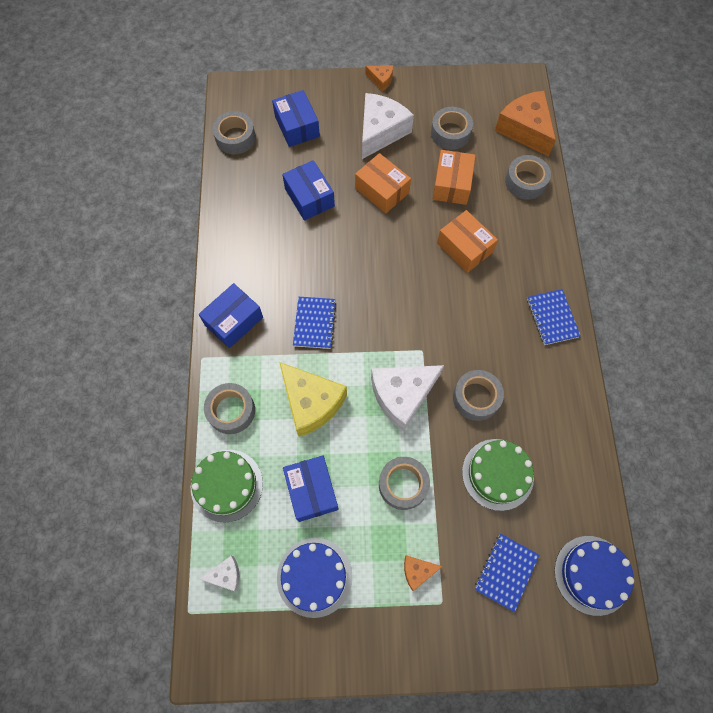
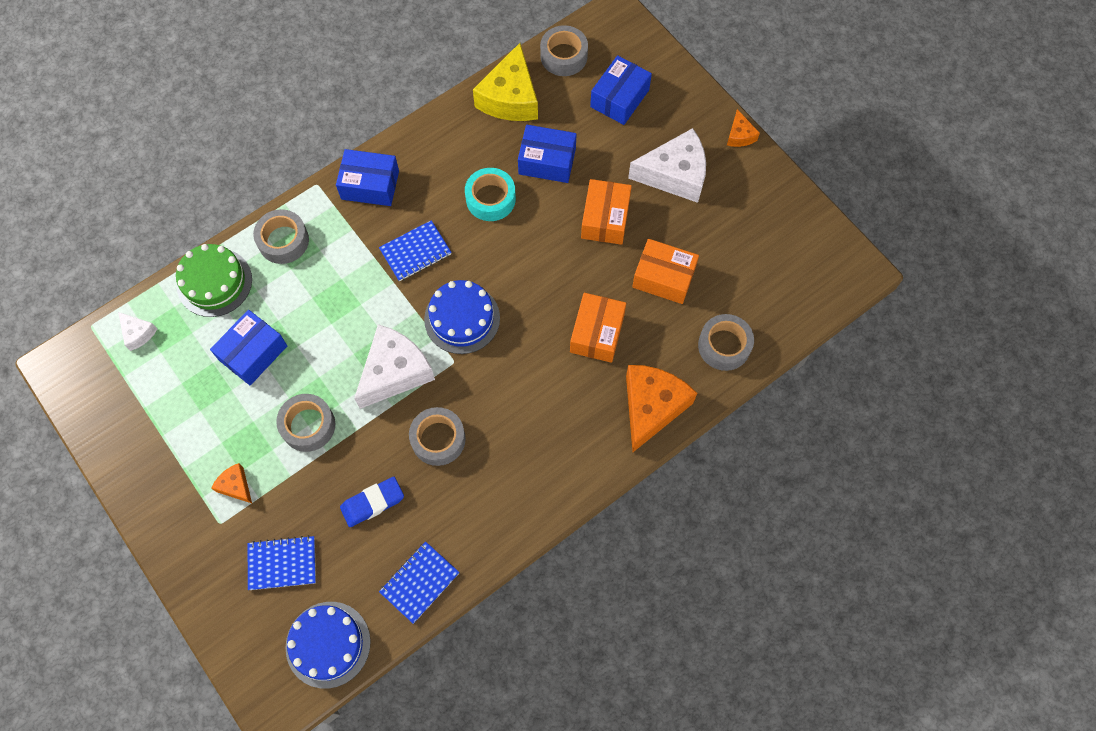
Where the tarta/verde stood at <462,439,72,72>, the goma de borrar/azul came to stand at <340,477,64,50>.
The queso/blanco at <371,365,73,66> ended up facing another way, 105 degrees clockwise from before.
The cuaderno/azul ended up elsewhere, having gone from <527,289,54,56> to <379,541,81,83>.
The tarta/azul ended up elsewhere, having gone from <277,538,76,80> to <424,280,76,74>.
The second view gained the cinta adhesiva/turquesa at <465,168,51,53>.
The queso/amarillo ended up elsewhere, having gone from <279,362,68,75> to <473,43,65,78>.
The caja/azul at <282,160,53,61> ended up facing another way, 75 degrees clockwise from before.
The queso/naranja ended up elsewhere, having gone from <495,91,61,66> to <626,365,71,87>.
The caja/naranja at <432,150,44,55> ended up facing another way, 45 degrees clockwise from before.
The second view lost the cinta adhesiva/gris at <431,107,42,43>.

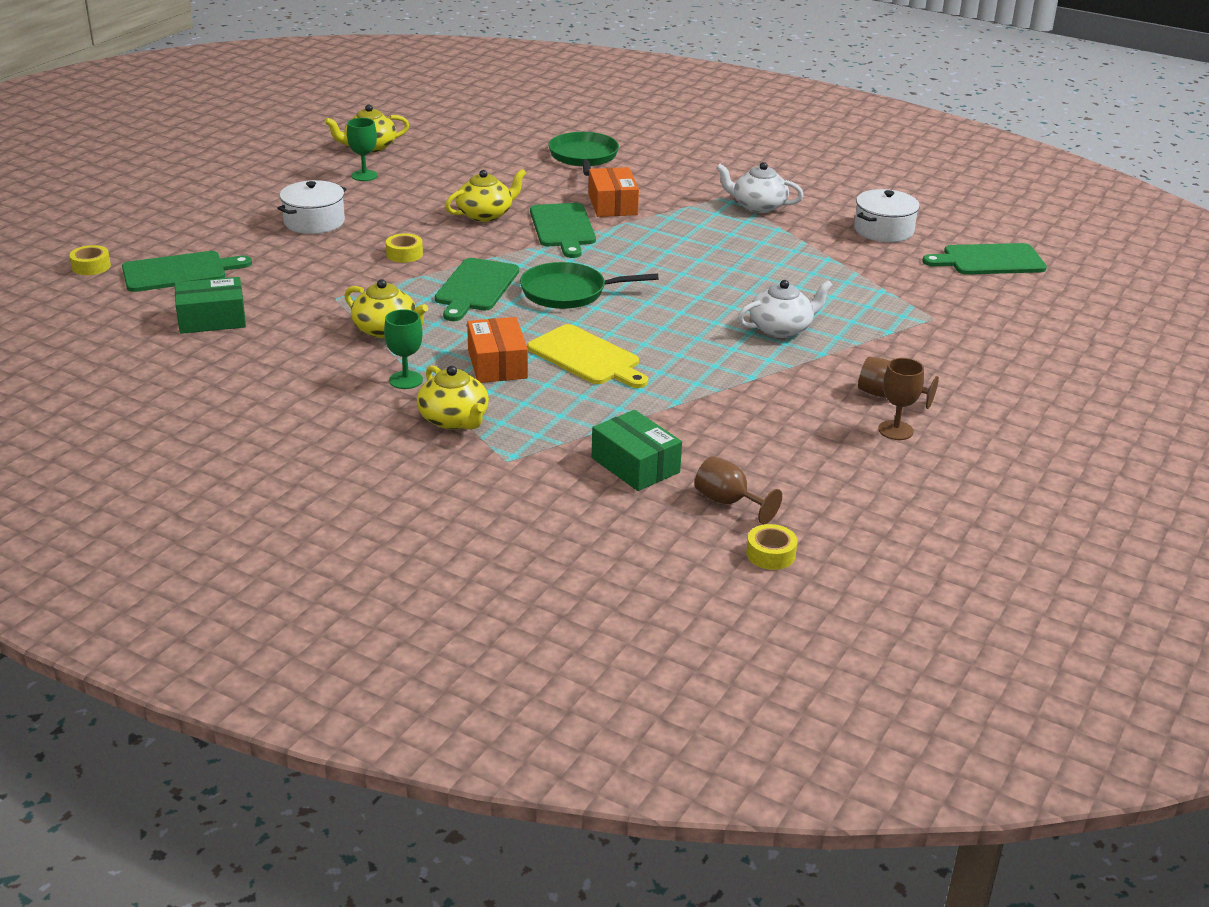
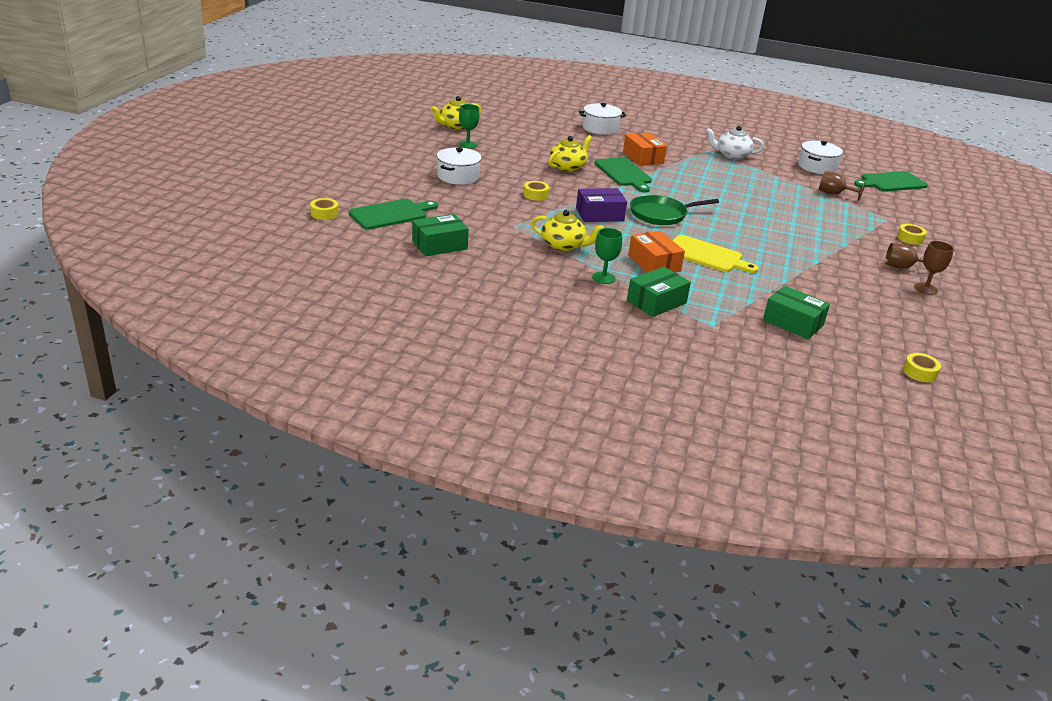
Where the tabla de cortar/verde stood at <435,258,84,63>, the caja/morado came to stand at <576,188,51,34>.
Where the sartén/verde stood at <548,132,71,44>, the olla/blanco came to stand at <579,103,47,32>.
Where the tetera/amarillo stood at <417,365,72,65>, the caja/verde came to stand at <627,267,64,50>.
The copa/marrón ended up elsewhere, having gone from <695,456,87,68> to <819,171,47,30>.
The second view gained the cinta adhesiva/amarillo at <897,224,30,21>.
The second view lost the tetera/blanco at <738,280,95,58>.

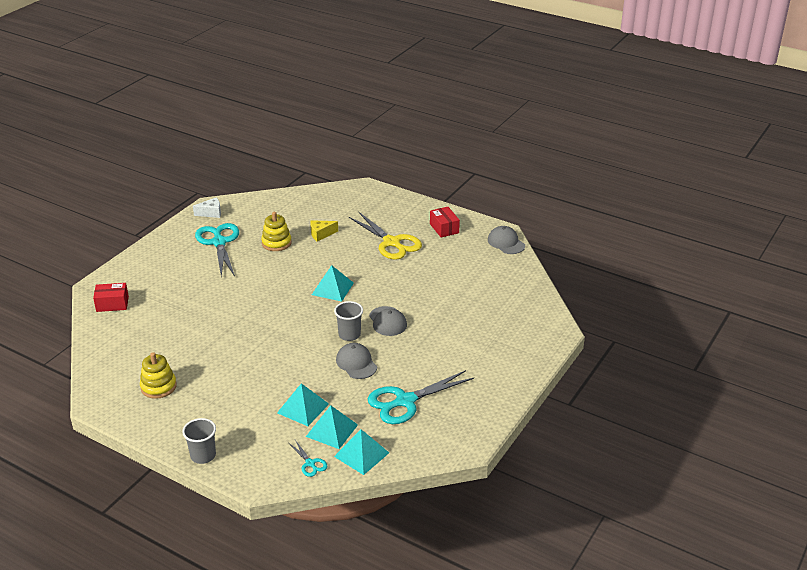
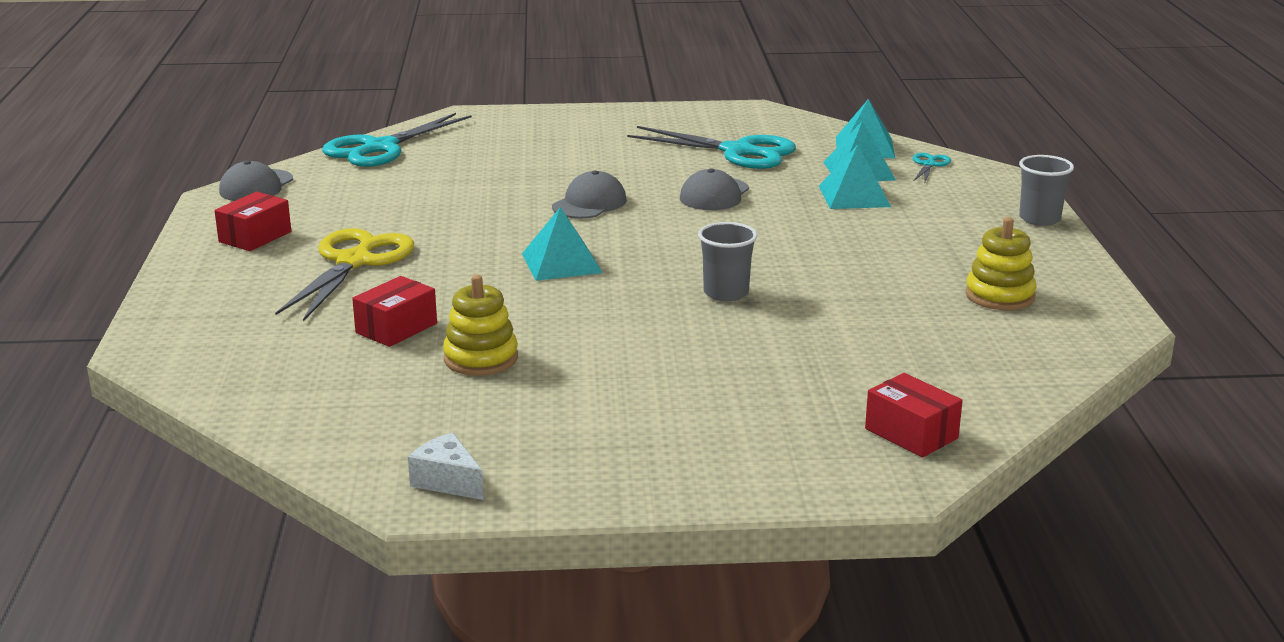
The tijeras/turquesa ended up elsewhere, having gone from <195,223,44,54> to <322,113,150,54>.
Where the queso/amarillo stood at <310,220,28,22>, the caja/rojo came to stand at <352,276,85,71>.
The vaso/gris ended up elsewhere, having gone from <334,301,29,40> to <698,222,59,79>.

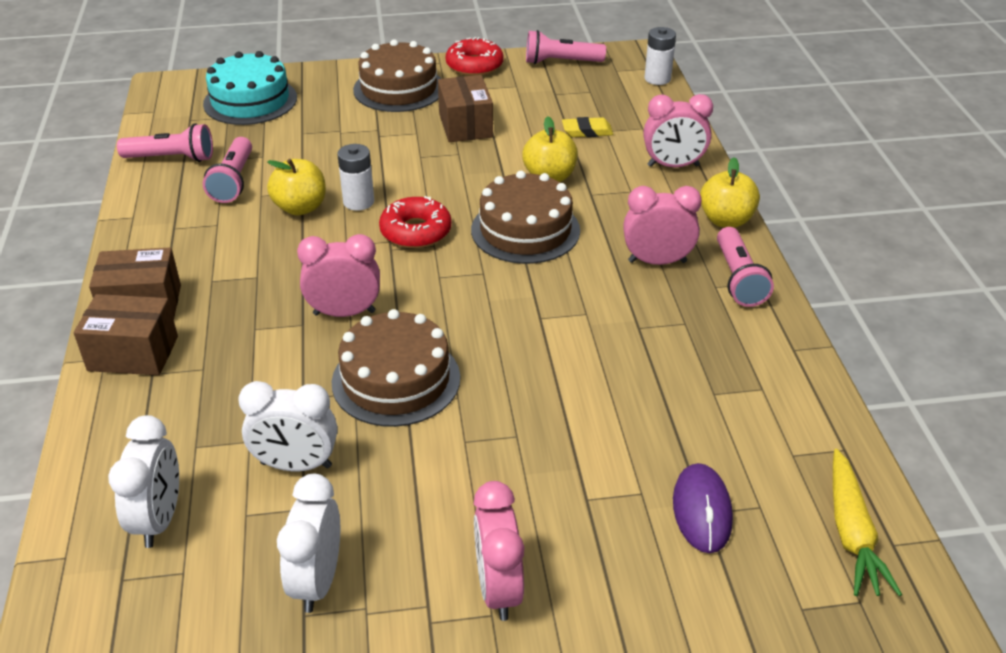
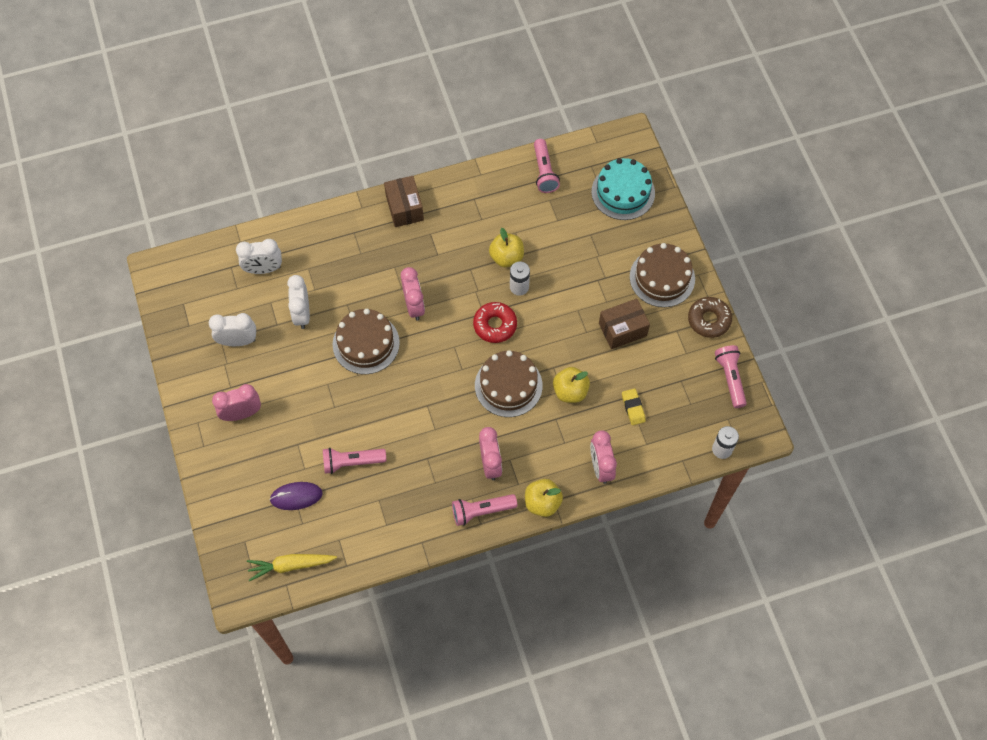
The lámpara de mano/rosa ended up elsewhere, having gone from <203,137,49,66> to <323,448,63,26>.
What was the rosquilla/rojo at <446,37,58,39> turned into the rosquilla/marrón at <688,297,44,41>.
The second view lost the caja/marrón at <74,294,104,81>.

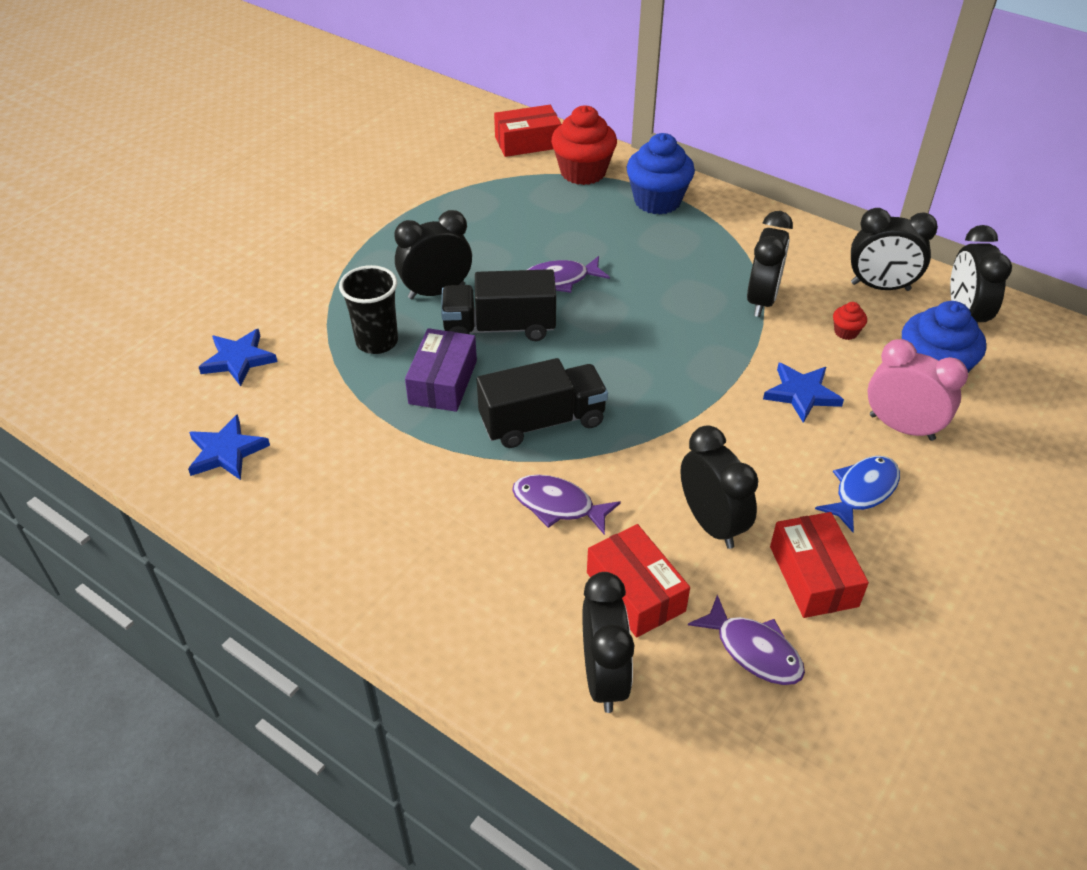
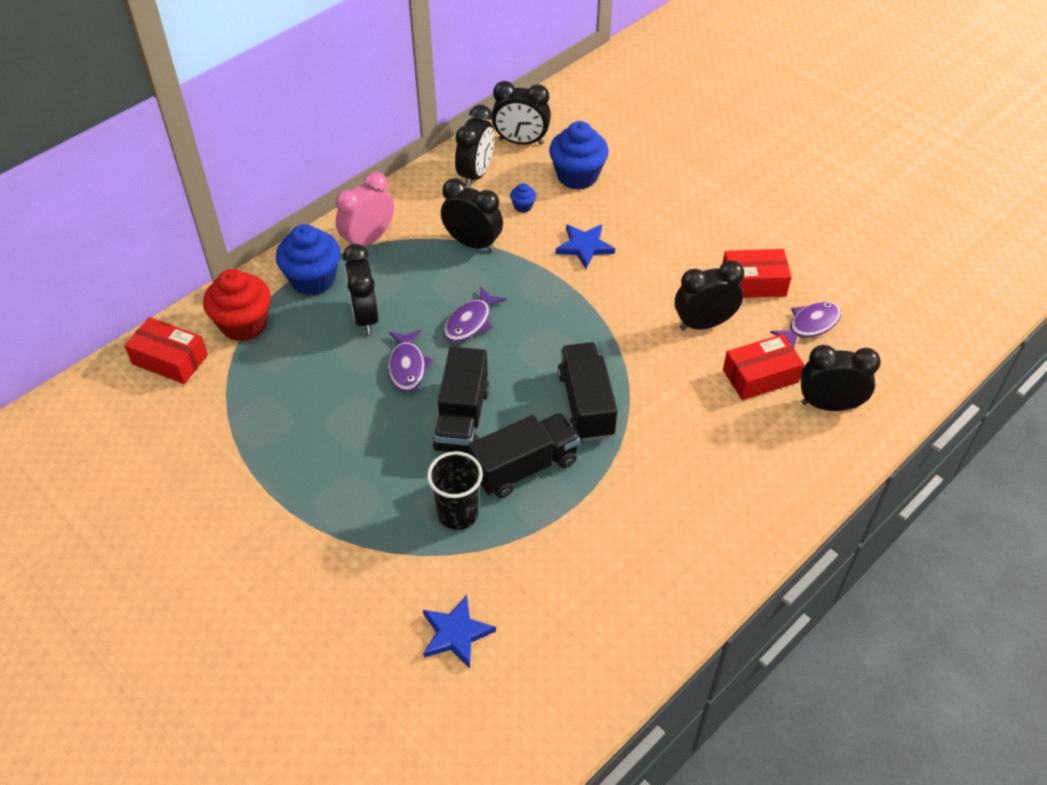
The caja/rojo at <494,105,67,52> ended up facing another way, 60 degrees counterclockwise from before.
The despertador/rosa ended up elsewhere, having gone from <868,339,100,102> to <336,171,58,75>.
The despertador/negro ended up elsewhere, having gone from <394,210,78,89> to <343,244,36,91>.
The pez/morado ended up elsewhere, having gone from <512,475,109,60> to <443,287,63,55>.
Where the caja/morado stood at <405,328,72,84>, the camión/negro came to stand at <468,413,112,85>.
What was the magdalena/rojo at <833,302,34,38> turned into the magdalena/azul at <510,183,26,30>.
The second view lost the estrella/azul at <188,414,82,66>.
The second view lost the pez/azul at <815,456,85,76>.

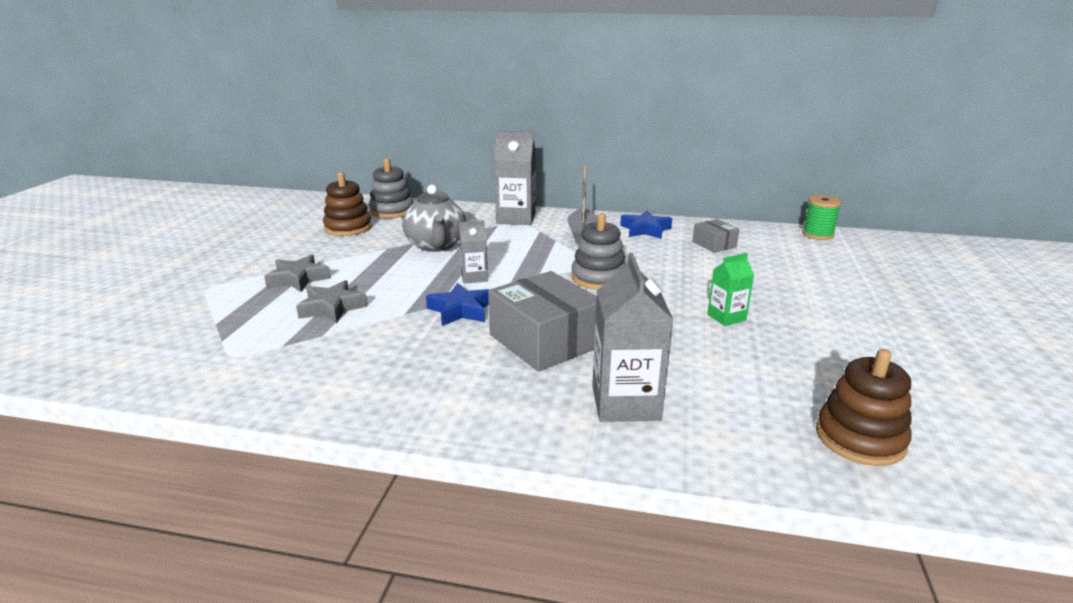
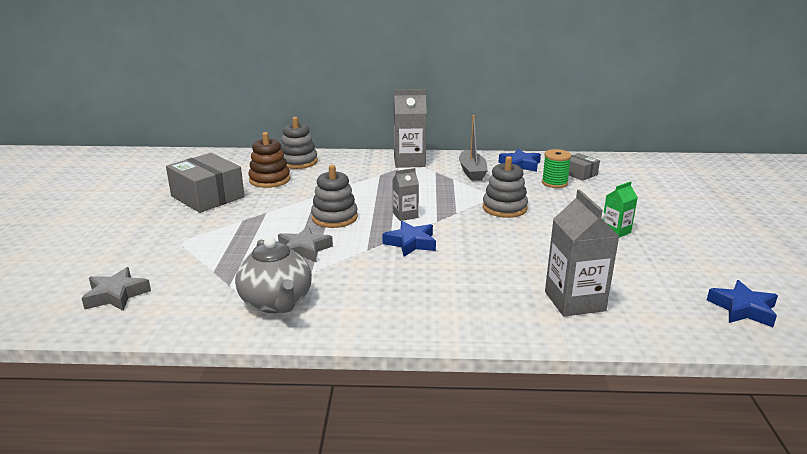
The estrella/gris ended up elsewhere, having gone from <264,255,67,37> to <82,267,69,44>.
The caja/gris ended up elsewhere, having gone from <488,271,109,101> to <166,153,79,60>.
The tetera/gris ended up elsewhere, having gone from <402,185,64,67> to <235,237,77,76>.
The second view gained the juguete apilable/gris at <311,165,47,63>.
The carrete/verde ended up elsewhere, having gone from <802,195,40,45> to <542,149,30,39>.
Where the juguete apilable/marrón stood at <816,349,96,117>, the estrella/azul came to stand at <707,280,71,47>.

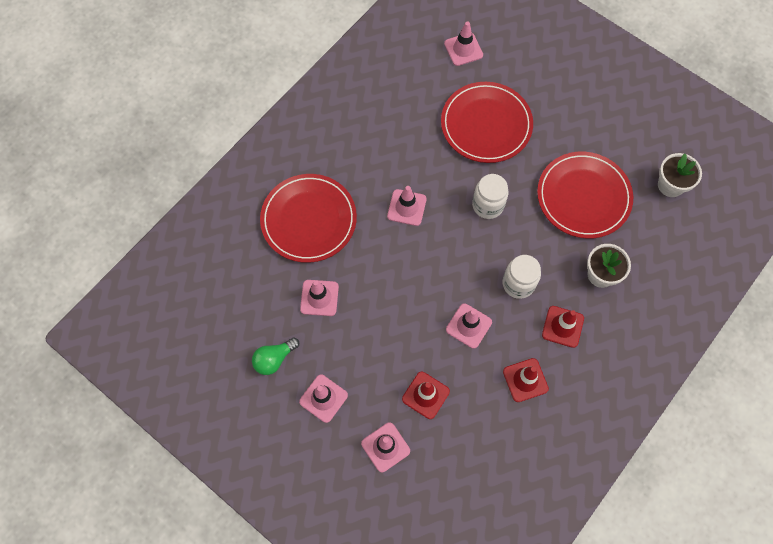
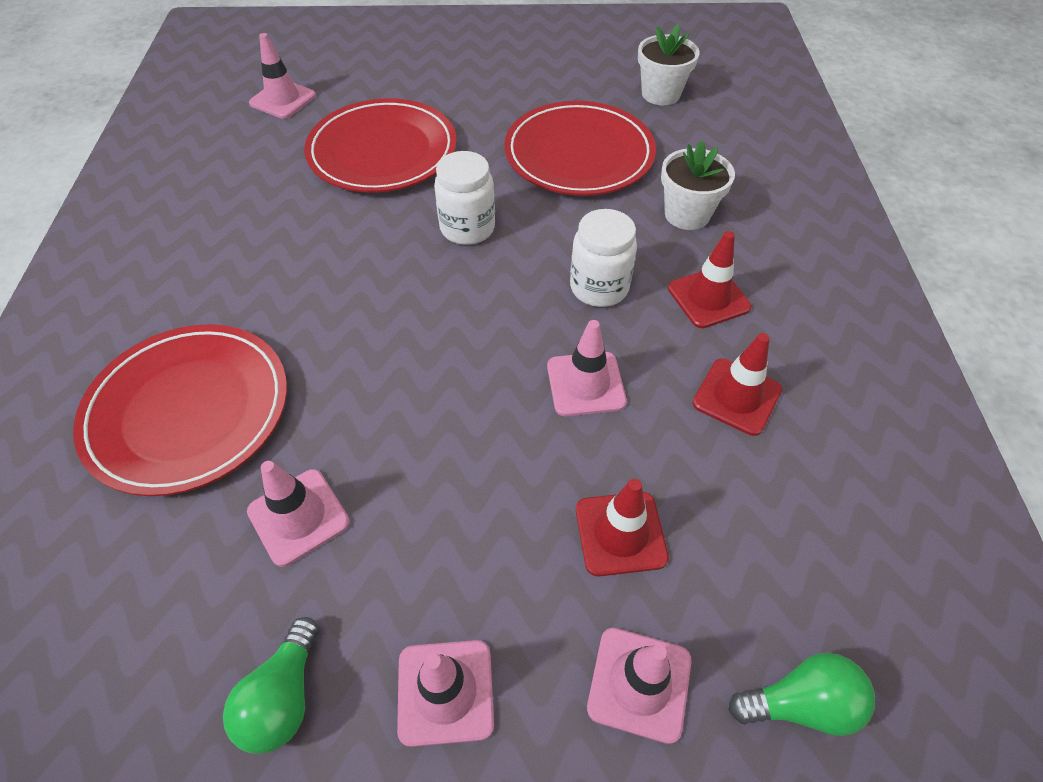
The second view gained the bombilla/verde at <729,653,146,83>.
The second view lost the cono de tráfico/rosa at <387,186,40,40>.

